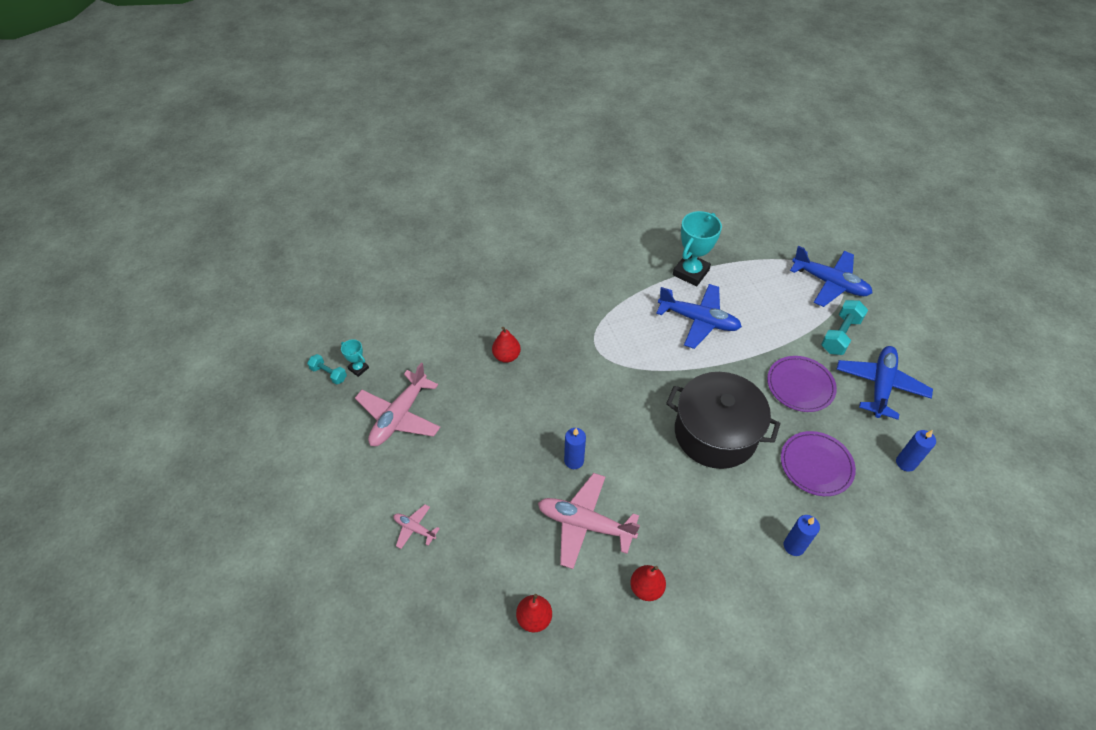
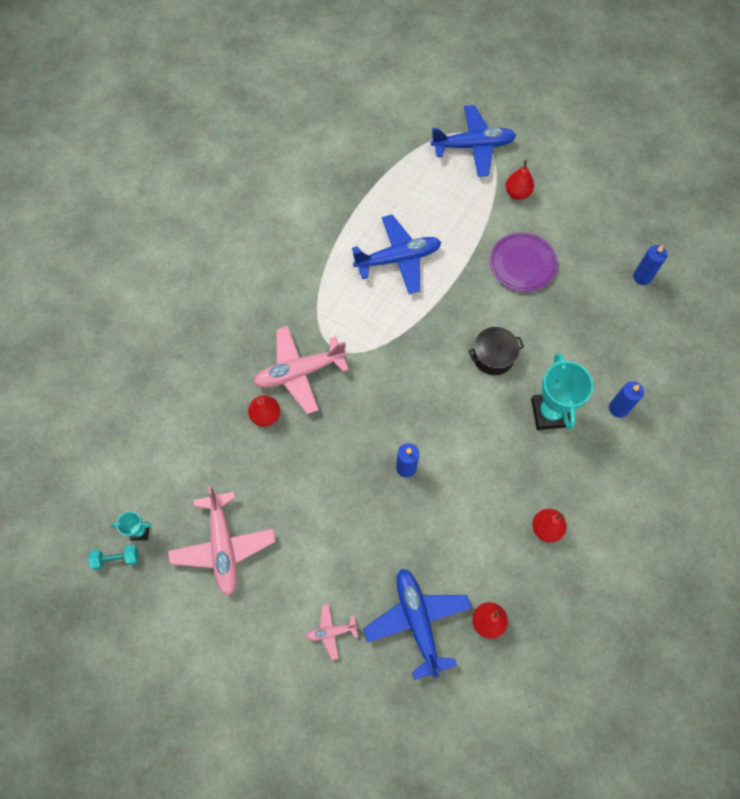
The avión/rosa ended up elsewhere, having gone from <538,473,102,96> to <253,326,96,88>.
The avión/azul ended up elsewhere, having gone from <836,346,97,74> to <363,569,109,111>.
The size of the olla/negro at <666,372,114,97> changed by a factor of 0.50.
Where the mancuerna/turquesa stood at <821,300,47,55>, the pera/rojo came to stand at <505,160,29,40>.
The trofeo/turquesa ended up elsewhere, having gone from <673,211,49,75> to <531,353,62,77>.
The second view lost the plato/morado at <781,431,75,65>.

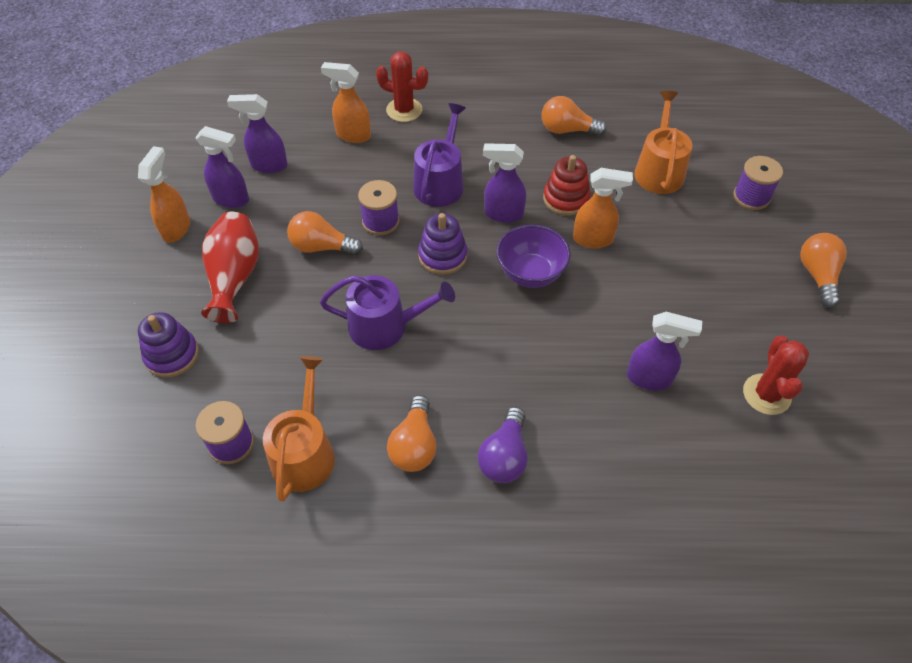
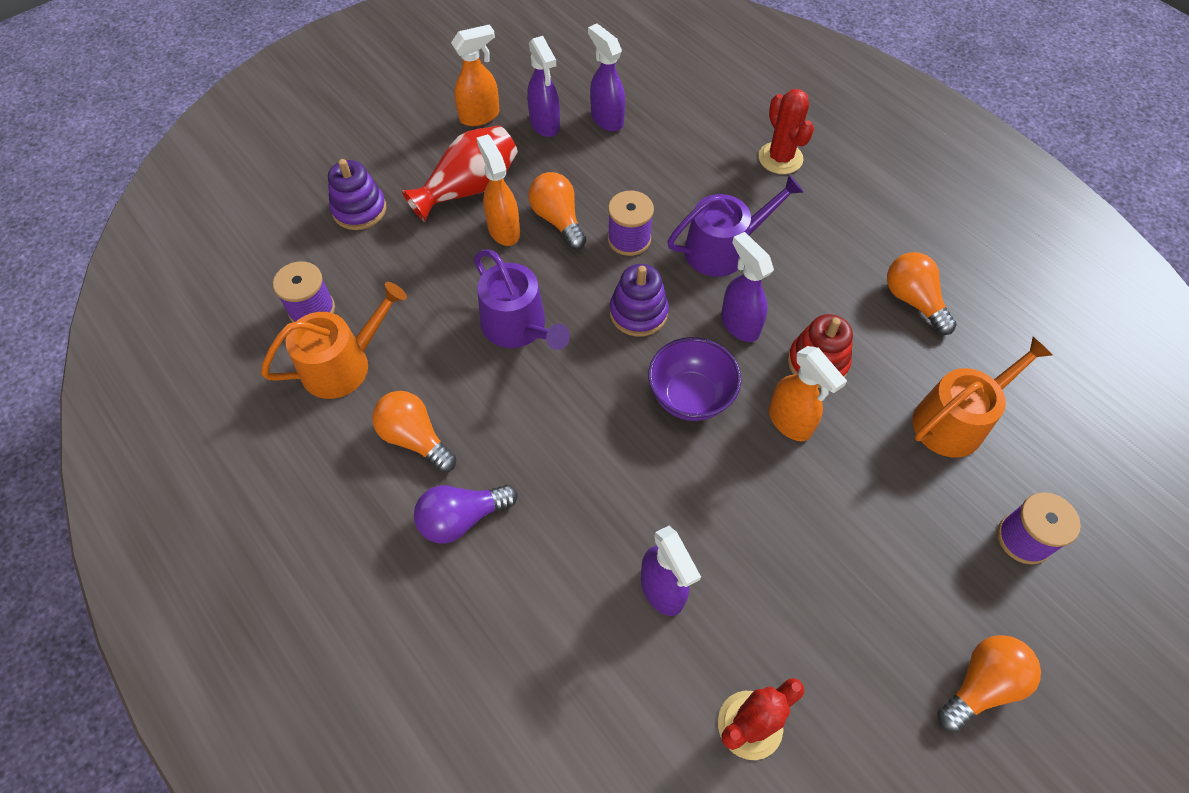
The bombilla/naranja at <387,395,50,77> ended up facing another way, 75 degrees clockwise from before.
The pulverizador/naranja ended up elsewhere, having gone from <321,62,50,81> to <477,134,43,112>.

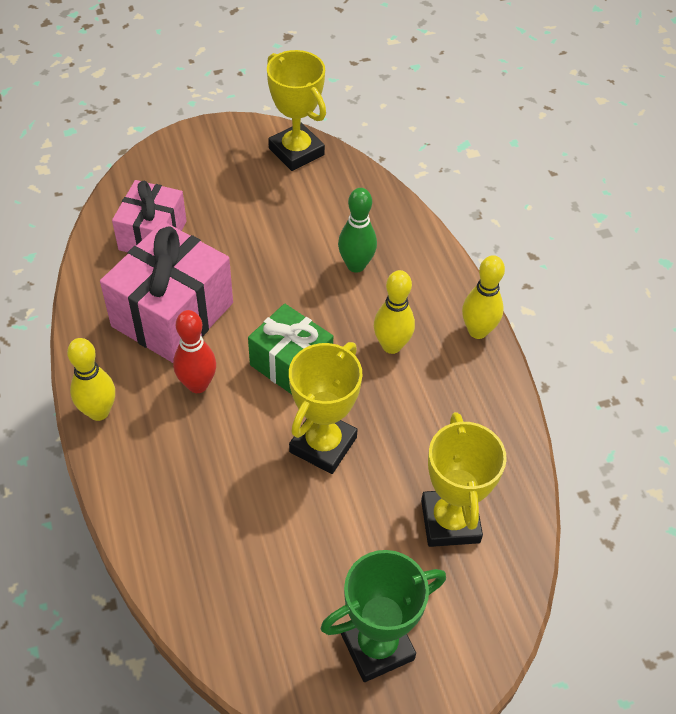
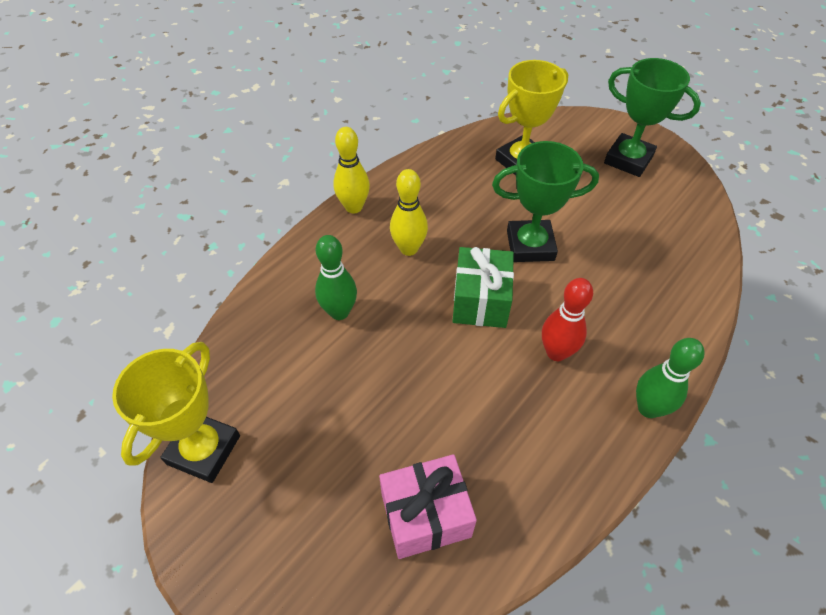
What was the trofeo/amarillo at <289,342,74,132> turned into the trofeo/verde at <492,141,107,121>.
What was the bolo/amarillo at <67,338,48,83> turned into the bolo/verde at <636,338,69,80>.
The second view lost the regalo/rosa at <100,221,133,142>.

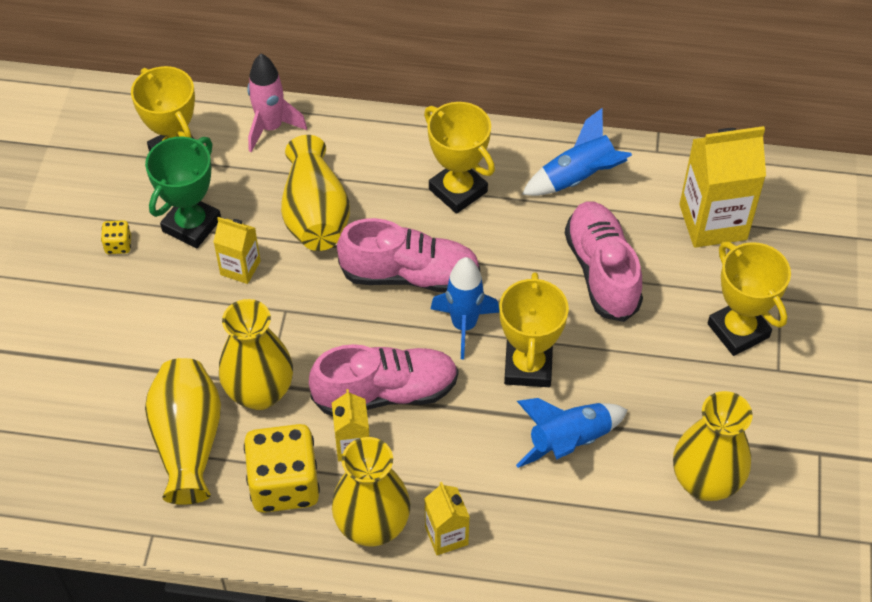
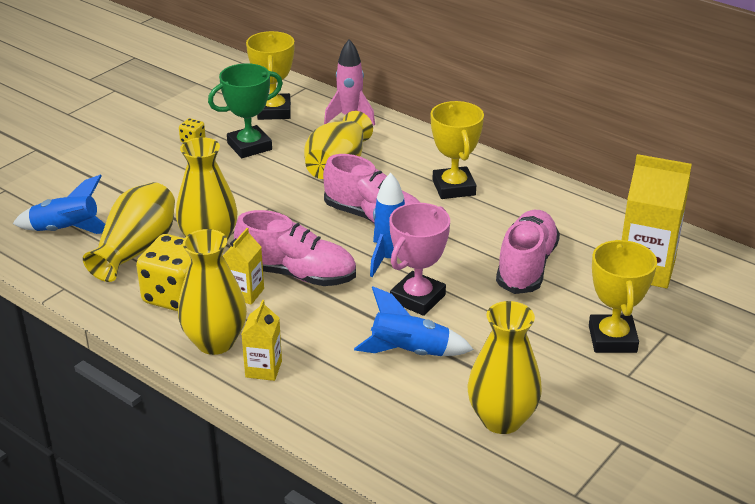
The cohete/azul ended up elsewhere, having gone from <522,108,110,88> to <13,175,92,59>.
What was the trofeo/amarillo at <499,272,70,115> turned into the trofeo/rosa at <389,203,61,113>.
The second view lost the cartón de leche/amarillo at <213,217,47,67>.

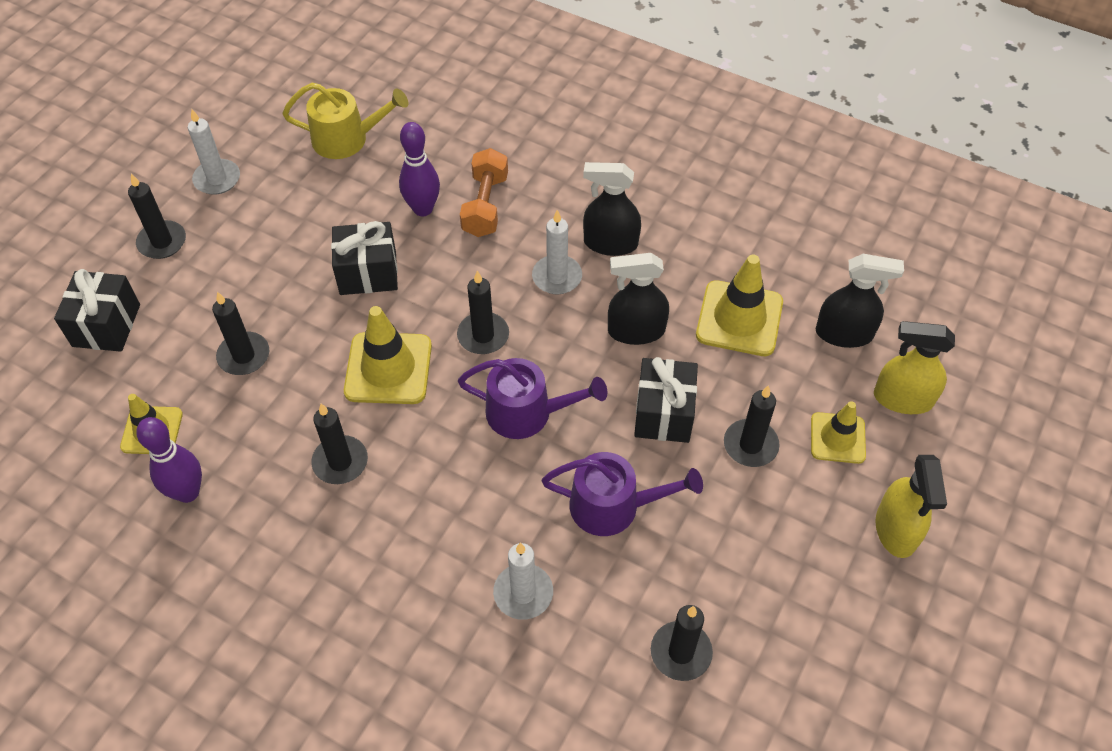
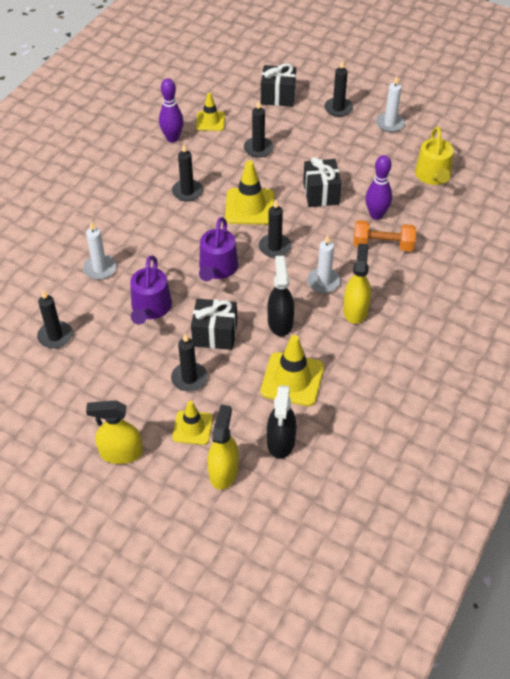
What was the pulverizador/negro at <583,162,58,94> turned into the pulverizador/amarillo at <343,243,28,81>.

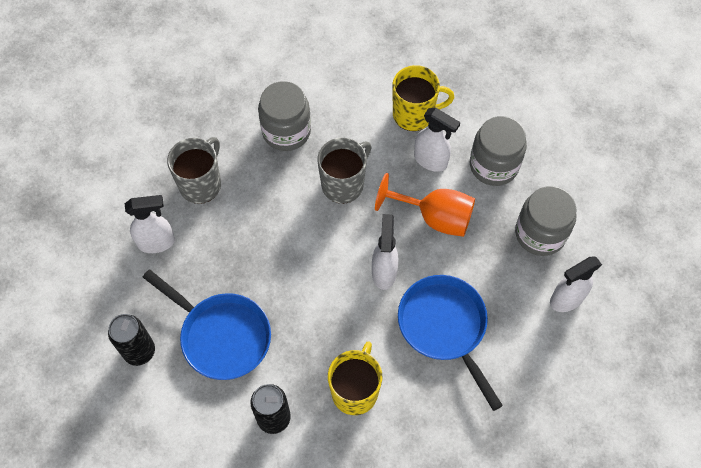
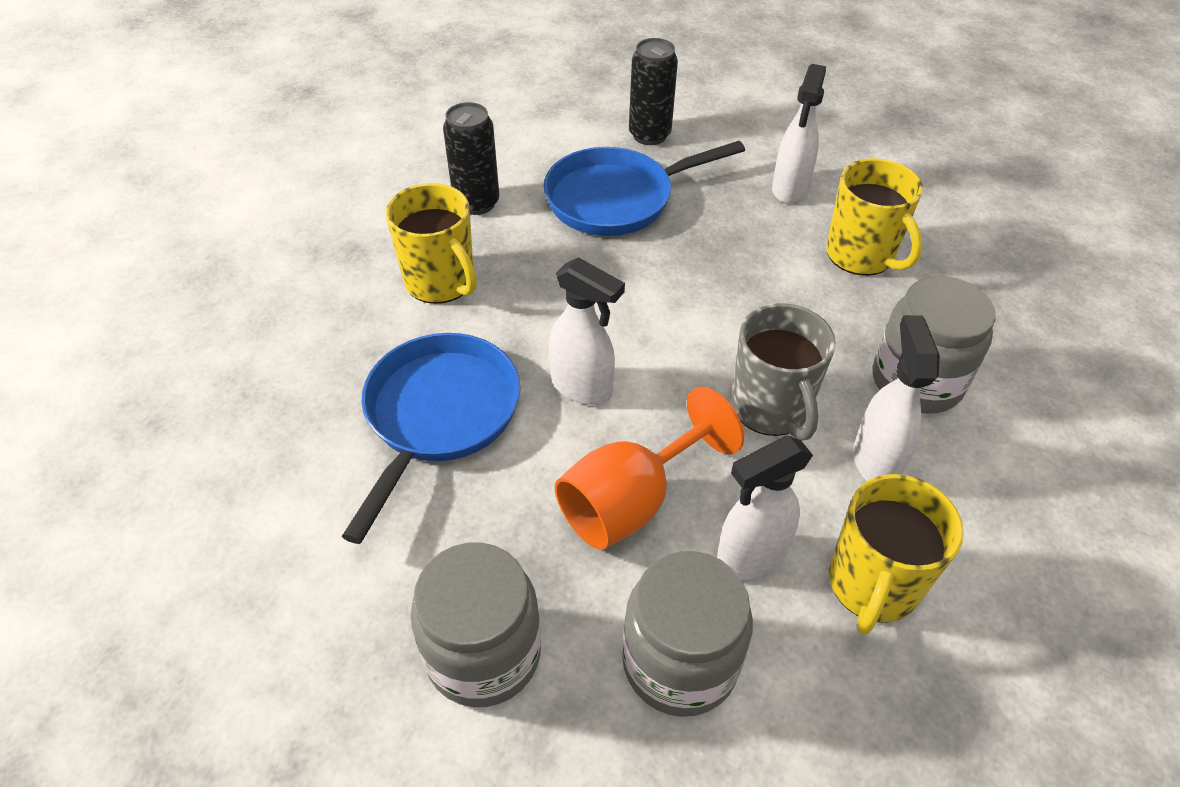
The sartén/azul at <398,275,105,136> ended up facing another way, 75 degrees counterclockwise from before.
What was the taza/gris at <167,137,54,67> turned into the taza/amarillo at <826,158,97,118>.
The pulverizador/blanco ended up elsewhere, having gone from <550,256,52,56> to <853,315,87,166>.

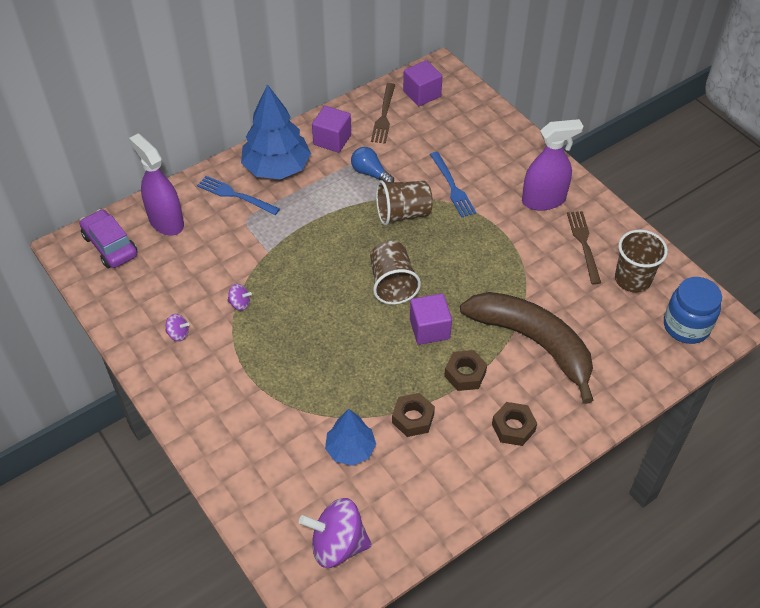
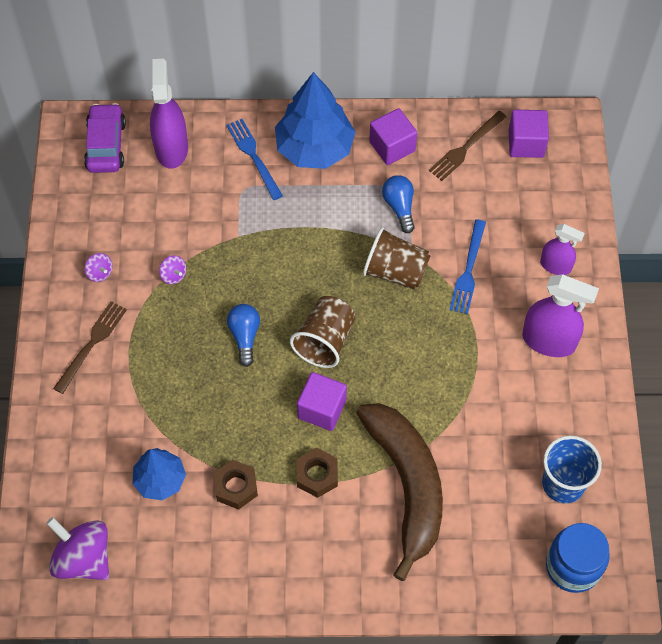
The tenedor/marrón ended up elsewhere, having gone from <567,211,34,74> to <53,301,74,93>.
The second view gained the bombilla/azul at <227,304,33,63>.
The second view gained the pulverizador/morado at <540,224,45,51>.
What was the vaso/marrón at <615,230,53,63> turned into the vaso/azul at <542,436,60,67>.
The second view lost the tuerca/marrón at <492,402,45,44>.

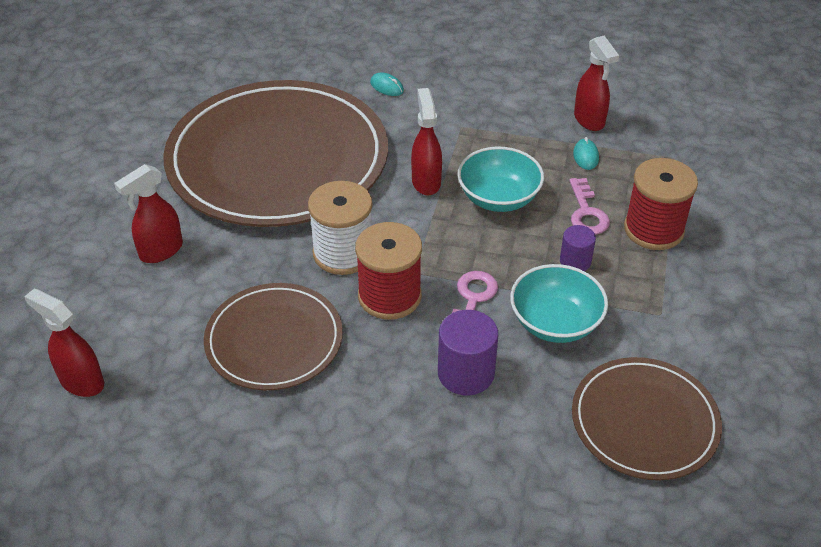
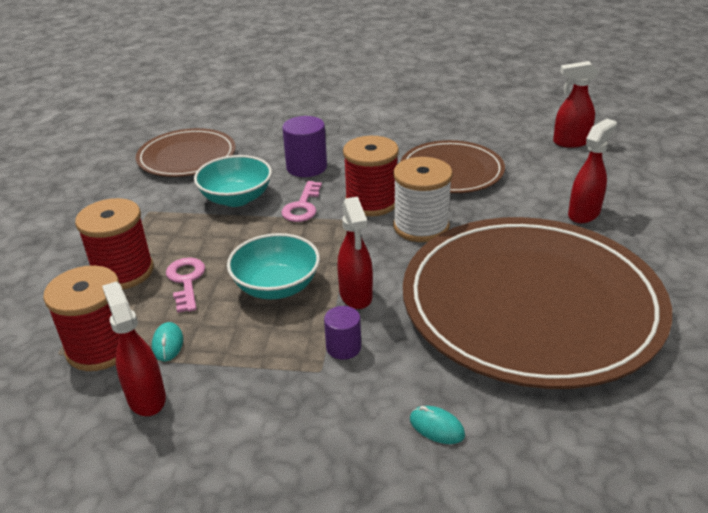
The second view gained the carrete/rojo at <43,265,76,106>.
The cilindro/morado ended up elsewhere, having gone from <560,225,36,46> to <324,306,37,54>.
The pulverizador/rojo at <24,289,80,108> ended up facing another way, 150 degrees clockwise from before.

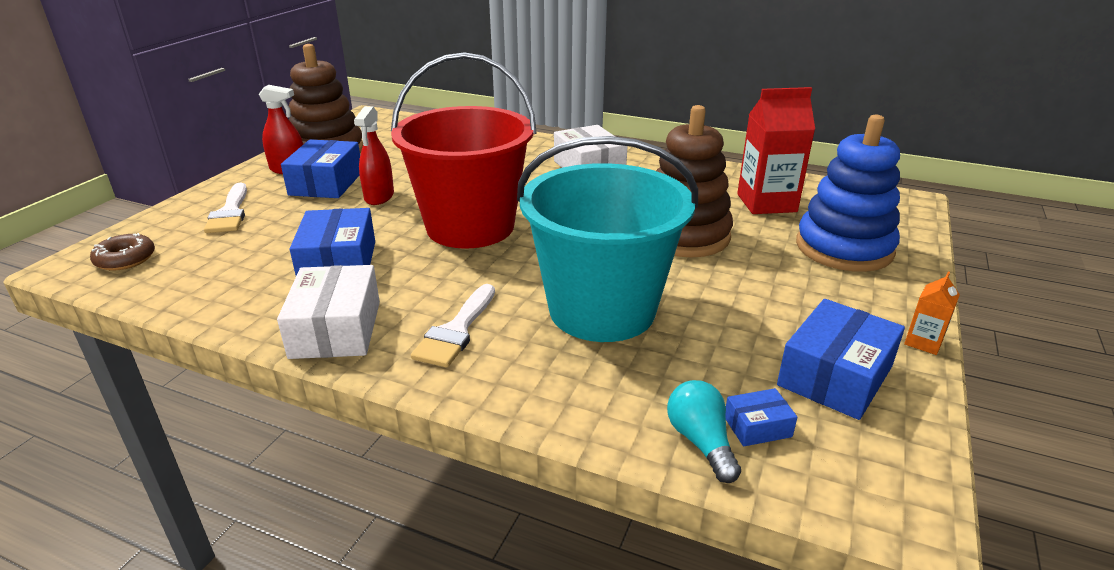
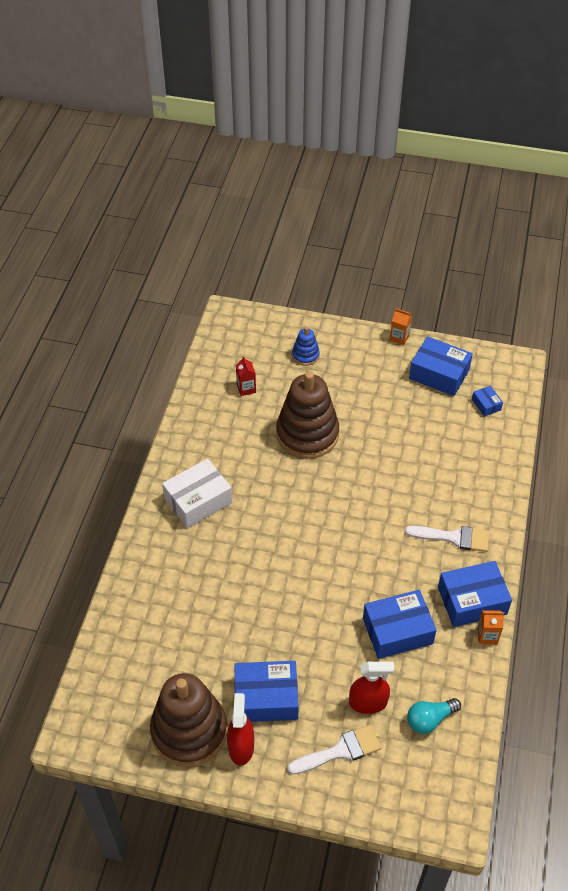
The size of the cartón de leche/rojo at <737,87,78,127> changed by a factor of 0.47.
The size of the juguete apilable/azul at <796,115,104,157> changed by a factor of 0.46.
The pulverizador/rojo ended up elsewhere, having gone from <354,106,40,99> to <349,662,46,52>.
The bombilla/turquesa ended up elsewhere, having gone from <667,380,74,103> to <407,698,54,36>.
What was the caja/blanco at <277,265,103,94> turned into the caja/azul at <438,561,74,66>.
The second view gained the cartón de leche/naranja at <477,610,27,34>.
The second view lost the rosquilla/marrón at <90,233,65,38>.
The second view lost the balde/rojo at <391,52,146,197>.
The second view lost the balde/turquesa at <517,136,181,206>.

